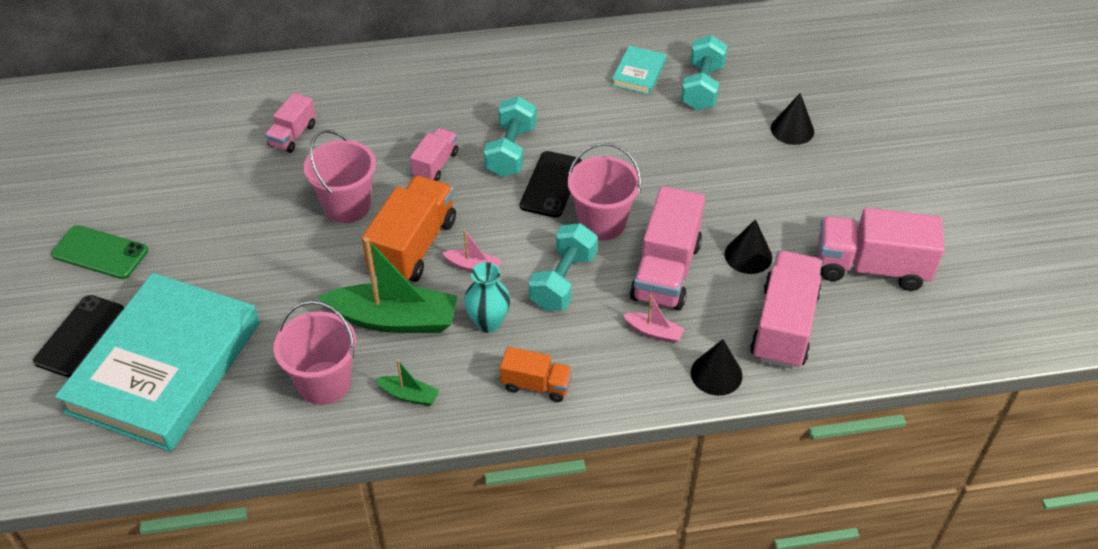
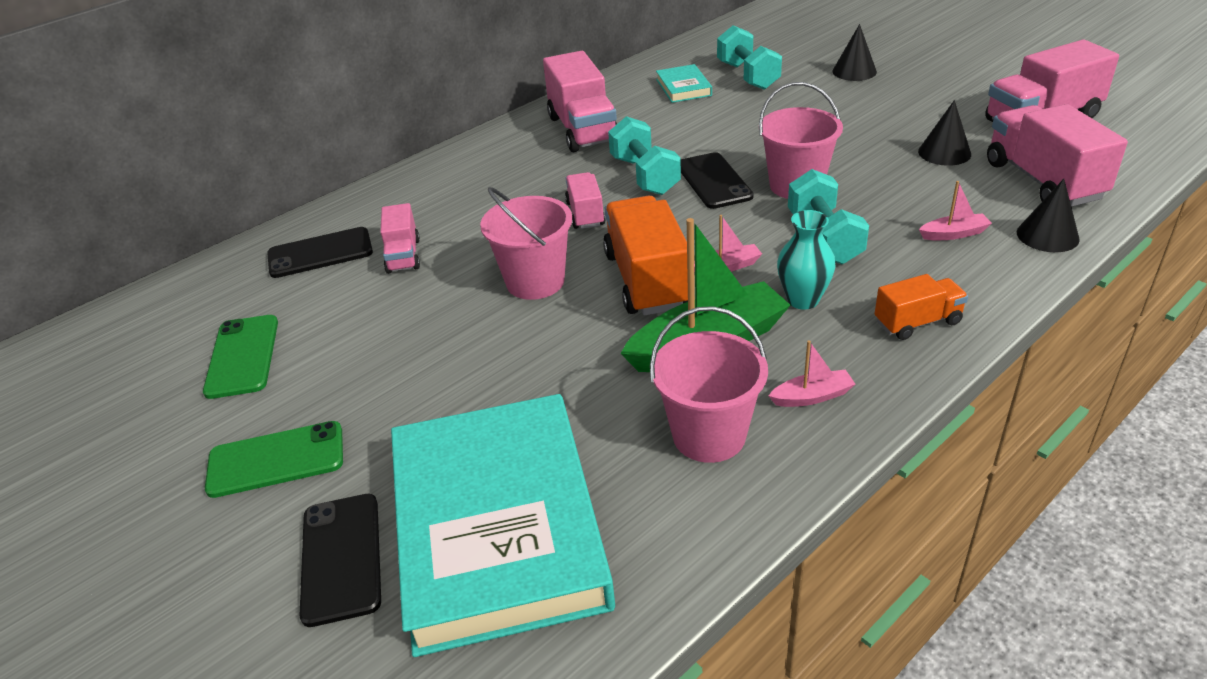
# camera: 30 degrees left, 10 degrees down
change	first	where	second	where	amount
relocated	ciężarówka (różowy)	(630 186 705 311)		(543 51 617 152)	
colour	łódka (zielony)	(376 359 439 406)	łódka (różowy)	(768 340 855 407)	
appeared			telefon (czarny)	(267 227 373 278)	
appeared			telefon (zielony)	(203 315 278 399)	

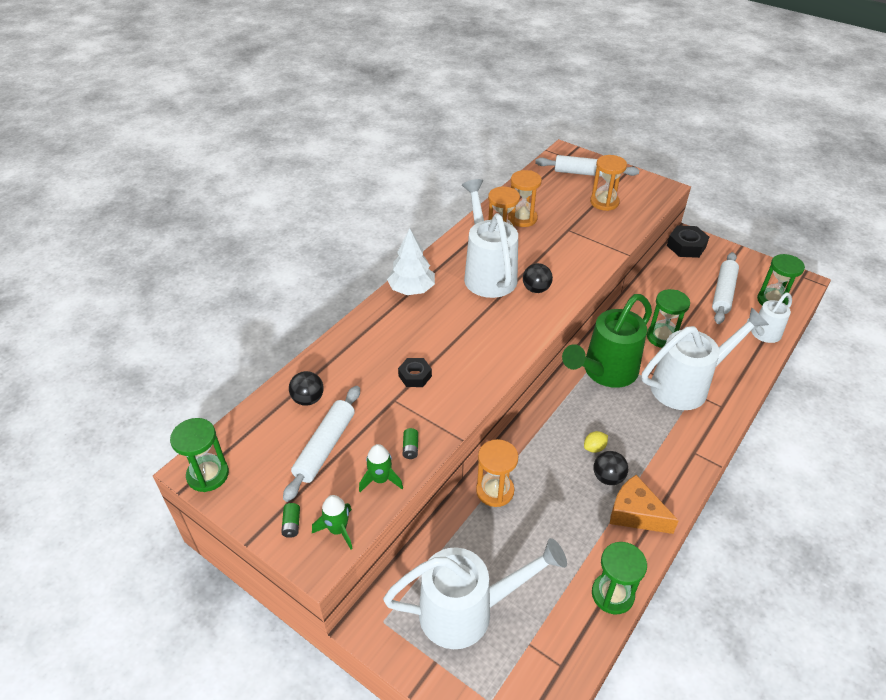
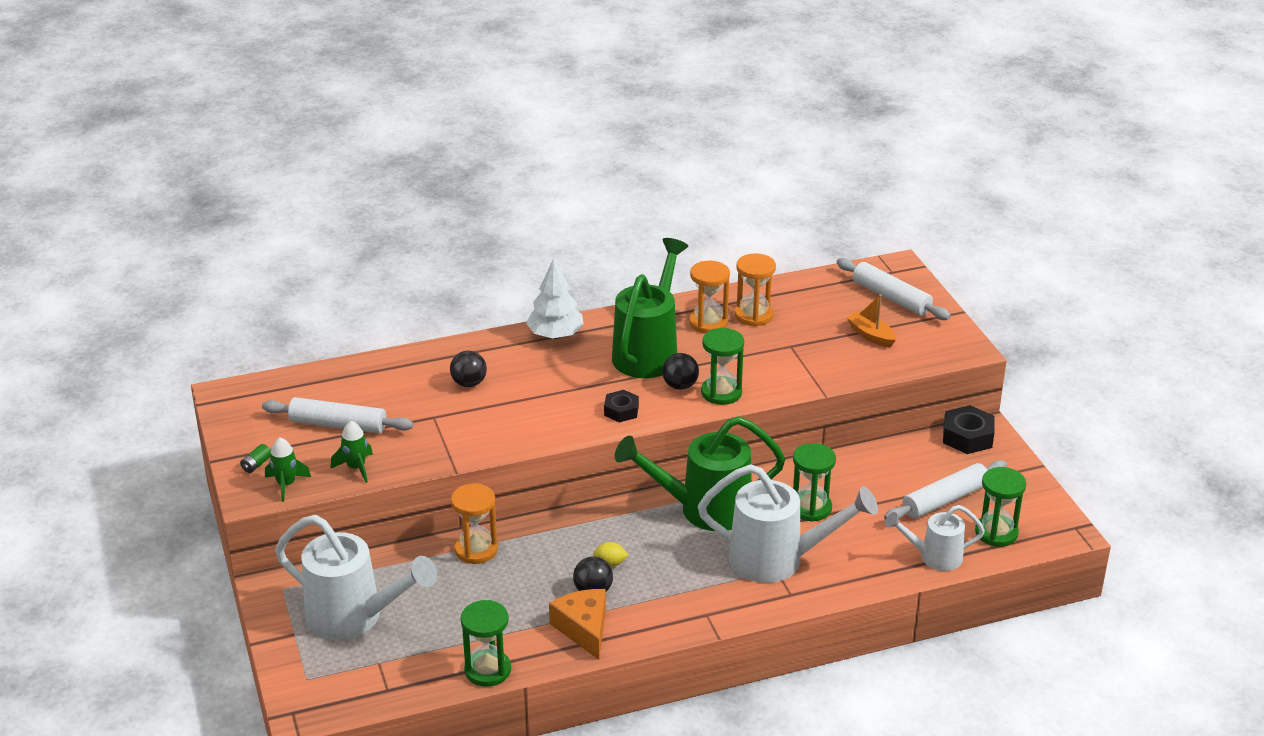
# camera: 35 degrees right, 10 degrees down
change	first	where	second	where	amount
exchanged	klepsydra (pomarańczowy)	(590 155 627 211)	łódka (pomarańczowy)	(847 294 896 347)	
colour	konewka (biały)	(462 179 518 298)	konewka (zielony)	(612 238 688 378)	
relocated	nakrętka (czarny)	(398 358 432 387)		(604 390 639 423)	
relocated	piłka (czarny)	(289 371 324 406)		(450 351 487 387)	
spun	wałek do ciasta (biały)	(283 386 360 502)		(262 397 413 433)	45 degrees clockwise
relocated	klepsydra (zielony)	(170 418 229 492)		(701 328 744 405)	
missing	bateria (zielony)	(403 428 418 459)			

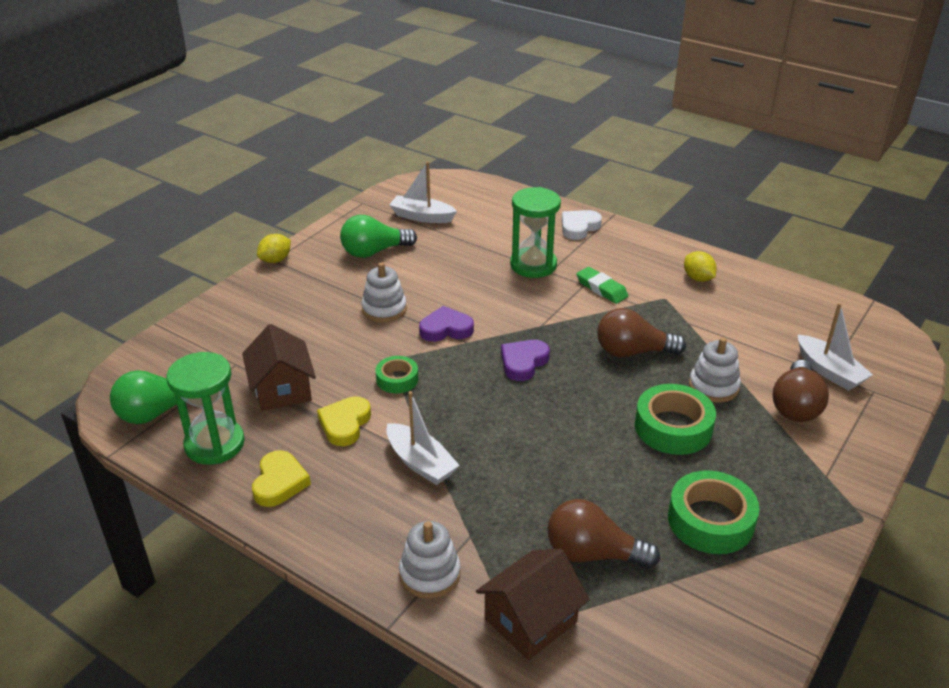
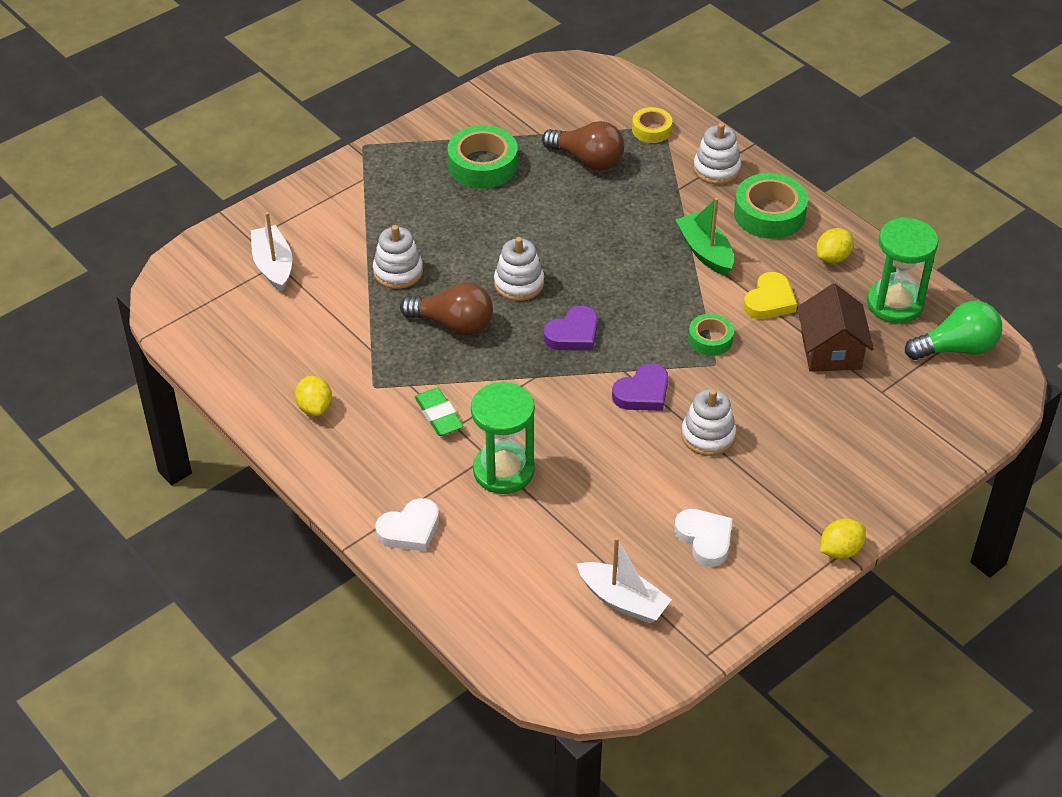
# camera: 165 degrees left, 10 degrees up
change	first	where	second	where	amount
exchanged	żarówka (zielony)	(340 215 417 258)	serce (biały)	(674 509 733 567)	
spun	serce (fioletowy)	(419 306 474 342)		(612 363 668 411)	45 degrees counterclockwise
missing	żarówka (brązowy)	(773 360 829 422)			
relocated	taśma klejąca (zielony)	(635 384 716 455)		(734 173 808 239)	
colour	łódka (biały)	(386 391 460 485)	łódka (zielony)	(676 198 734 276)	
exchanged	serce (żółty)	(252 450 311 507)	cytryna (żółty)	(816 228 854 263)	
exchanged	domek (brązowy)	(476 549 590 660)	taśma klejąca (żółty)	(632 107 672 143)	
appeared			zabawka nakładanka (biały)	(494 237 544 301)	

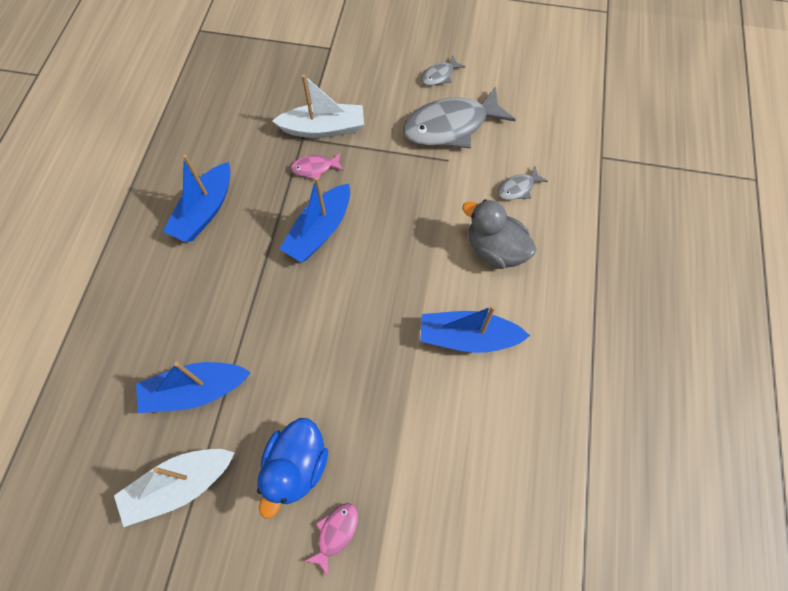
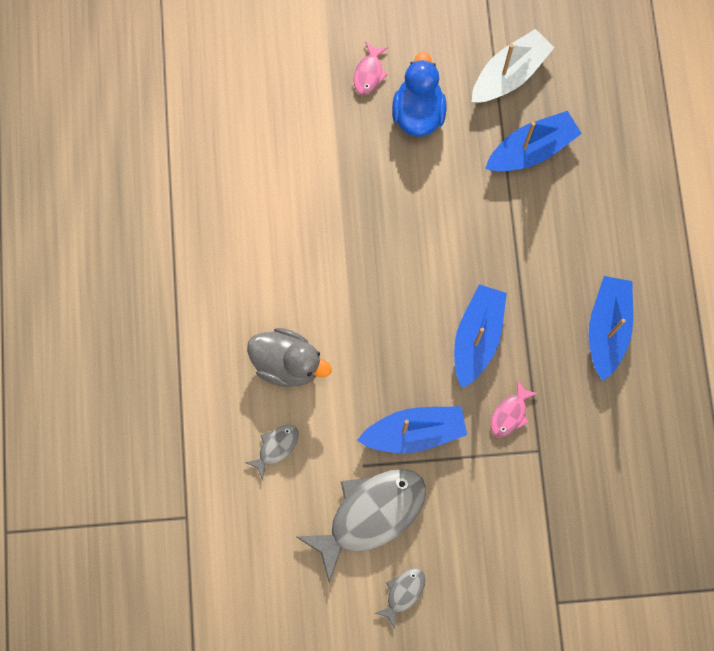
# camera: 165 degrees right, 10 degrees up
change	first	where	second	where	amount
missing	łódka (biały)	(272 74 364 138)			
spun	ryba (różowy)	(291 153 344 179)		(491 380 538 437)	150 degrees clockwise
relocated	łódka (niebieski)	(420 305 530 353)		(357 406 467 453)	

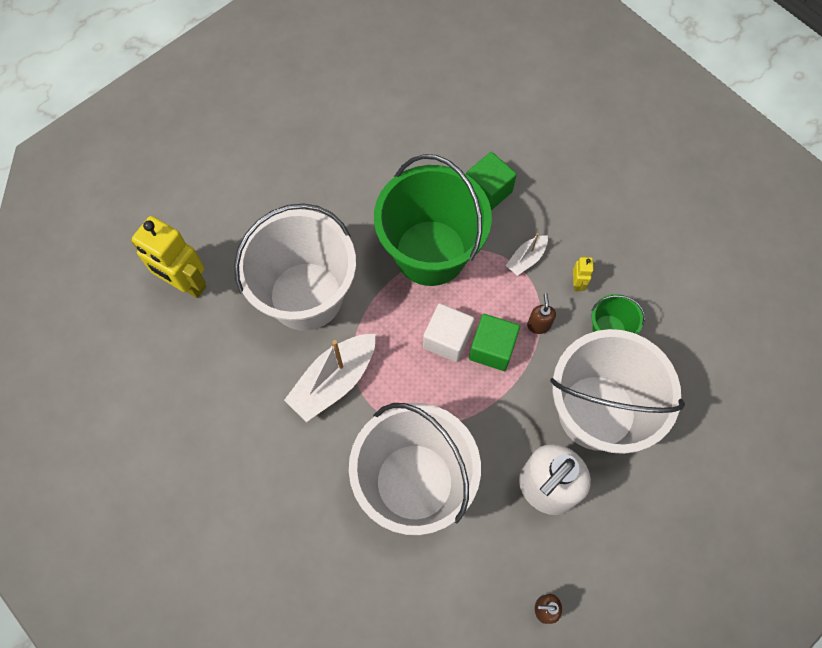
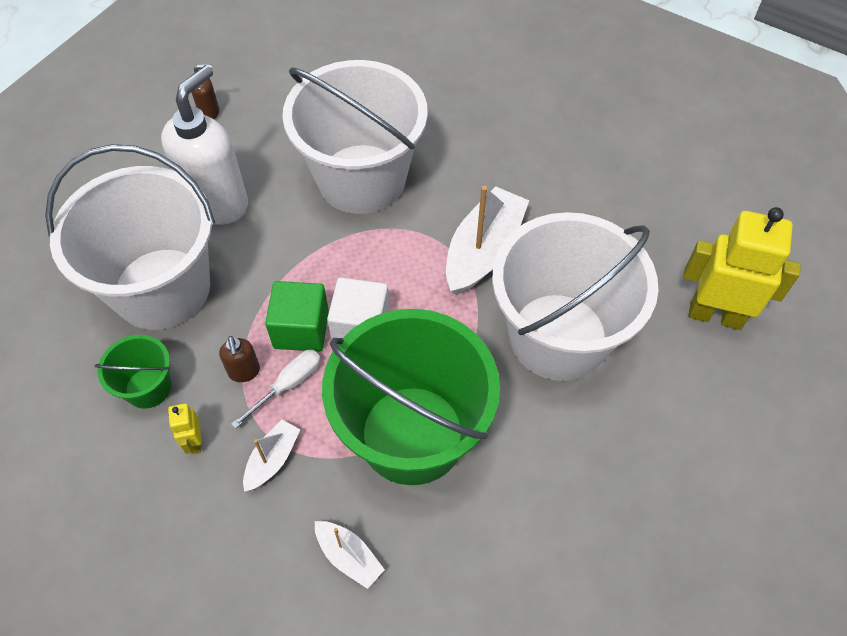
# camera: 165 degrees right, 10 degrees down
change	first	where	second	where	amount
exchanged	sześcian (zielony)	(466 152 517 210)	łódka (biały)	(315 521 385 589)	
appeared			śrubokręt (biały)	(231 350 321 429)	

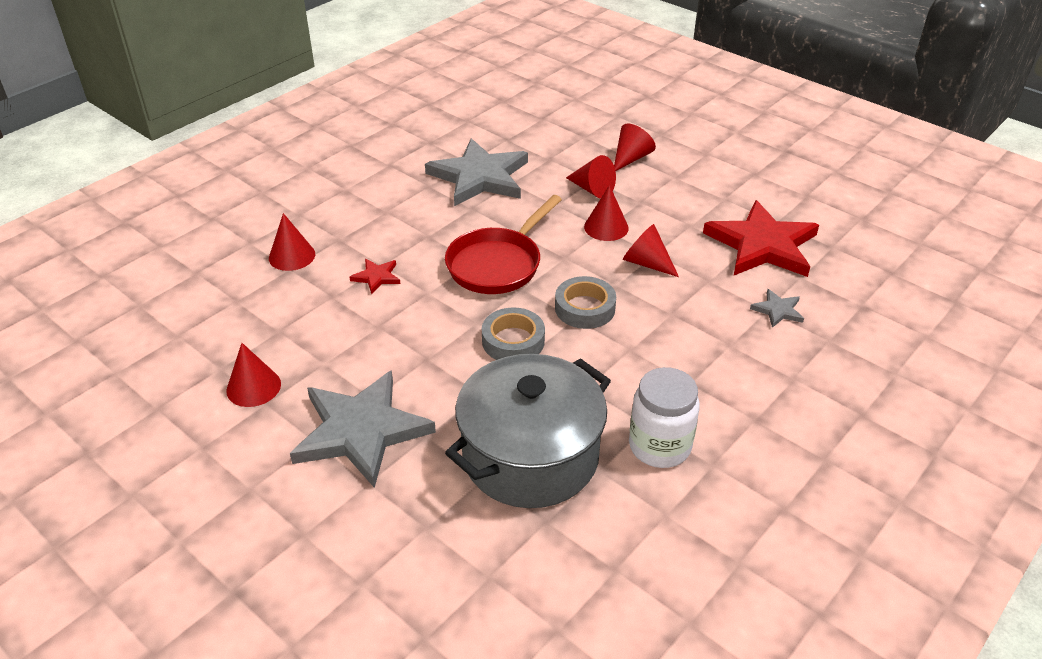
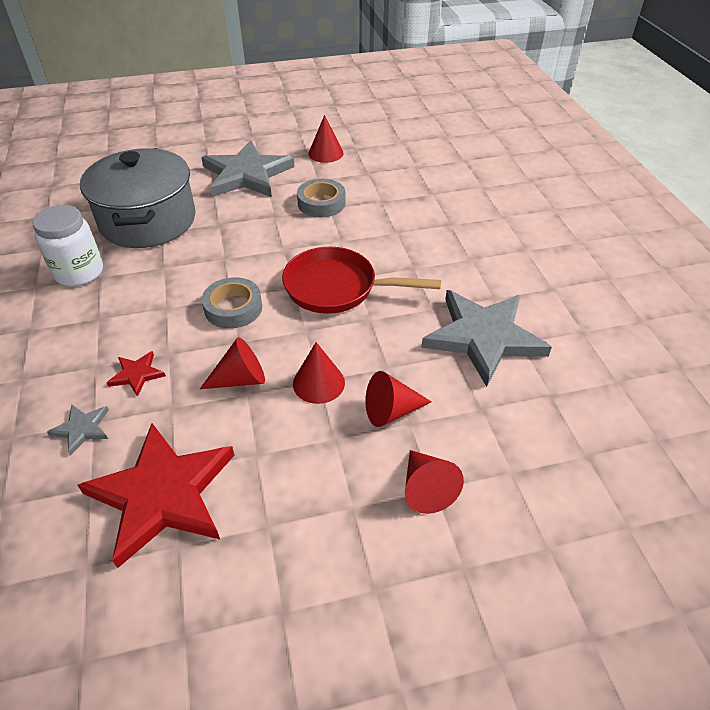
# camera: 125 degrees right, 5 degrees up
change	first	where	second	where	amount
spun	patelnia (czerwony)	(445 195 562 294)		(282 247 441 314)	60 degrees counterclockwise
missing	stożek (czerwony)	(269 213 315 271)			
relocated	gwiazda (czerwony)	(349 259 400 295)		(107 351 166 397)	
relocated	taśma klejąca (szary)	(482 307 545 360)		(297 179 346 217)	

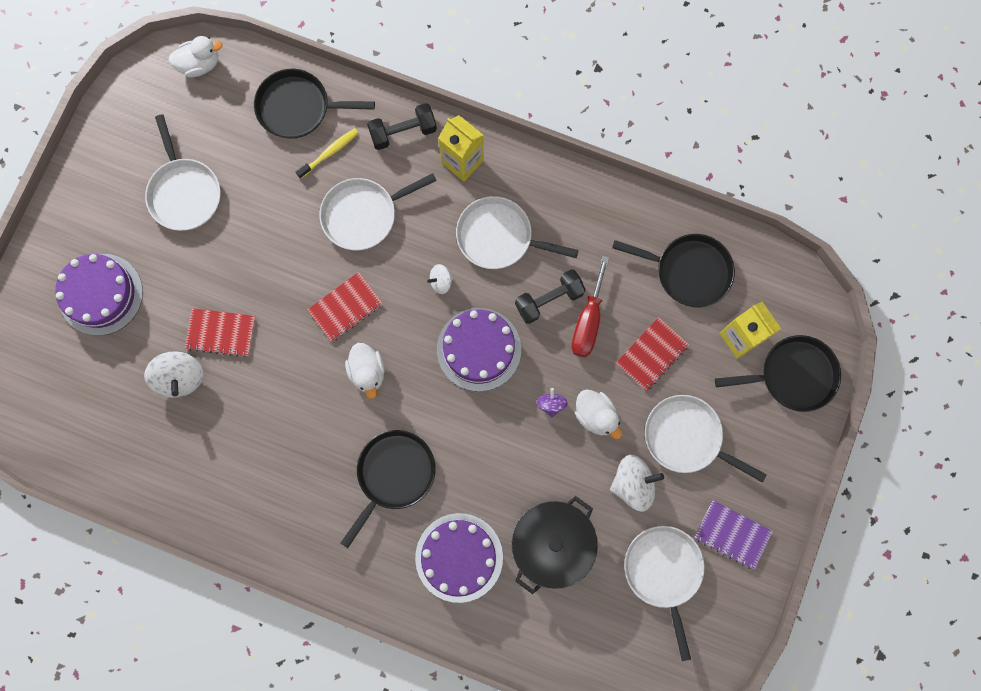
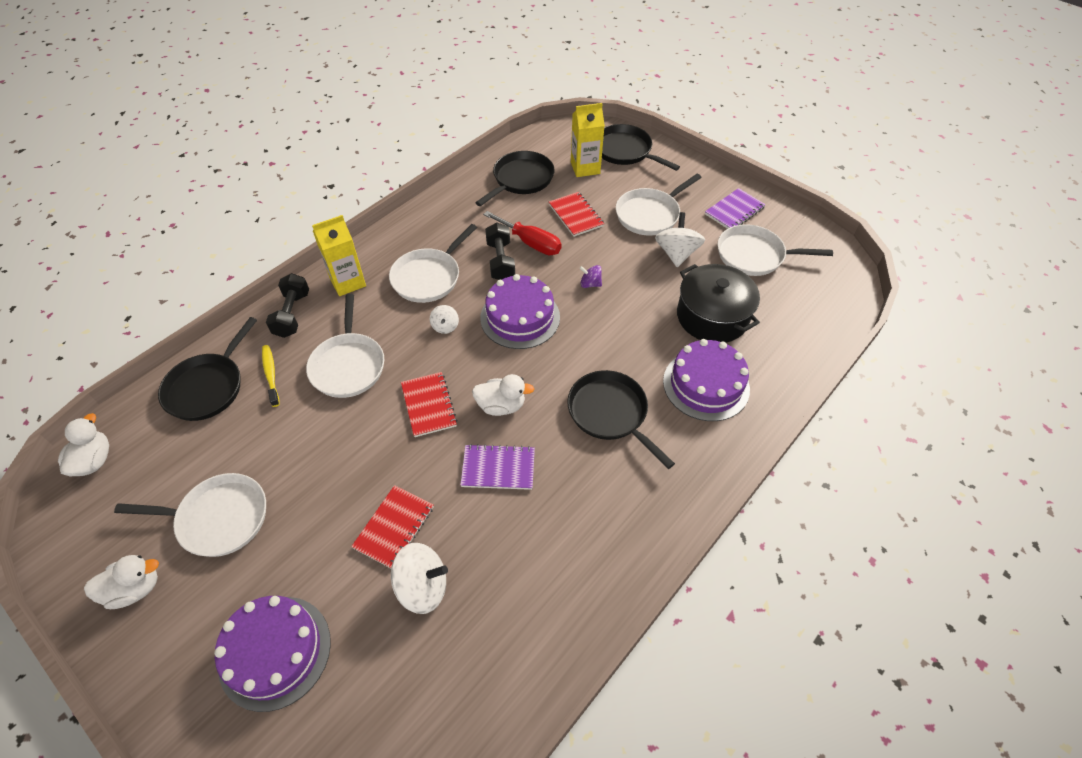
# camera: 70 degrees left, 25 degrees down
change	first	where	second	where	amount
spun	patelnia (czarny)	(715 335 841 412)		(602 124 680 171)	60 degrees counterclockwise
relocated	kaczka (biały)	(575 389 622 439)		(84 555 159 609)	
appeared			zeszyt (fioletowy)	(460 444 535 490)	

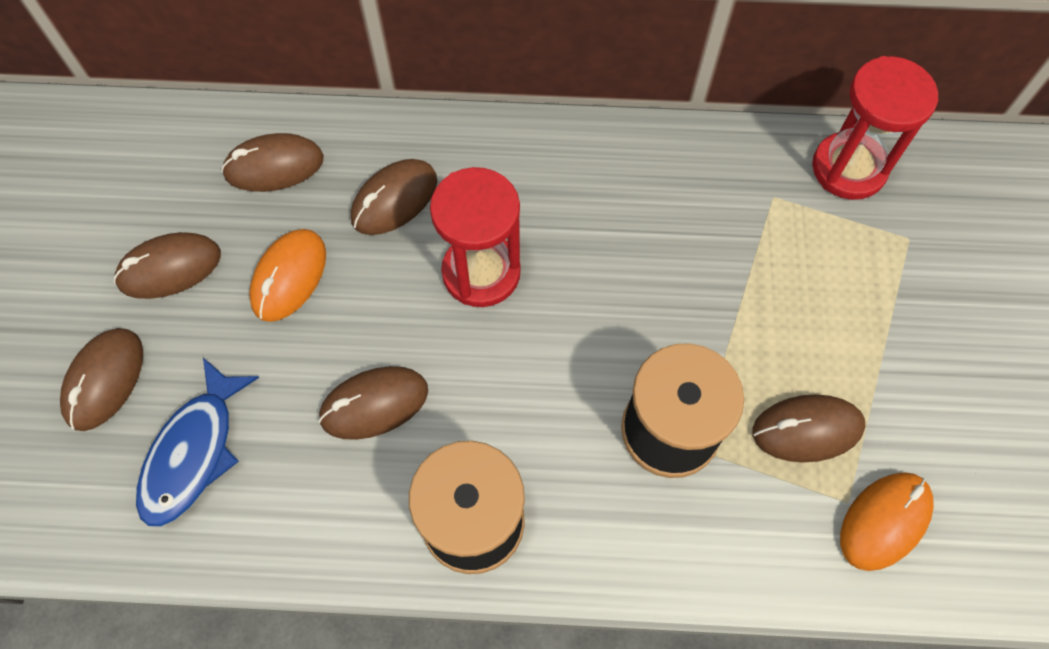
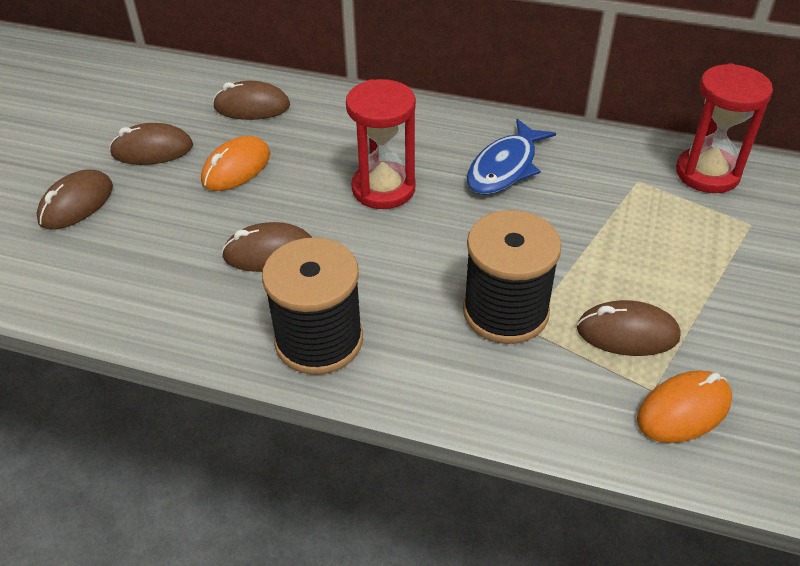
# camera: 15 degrees right, 20 degrees down
change	first	where	second	where	amount
missing	myszka (brązowy)	(351 159 437 235)			
relocated	ryba (niebieski)	(136 358 259 527)		(467 119 556 195)	

